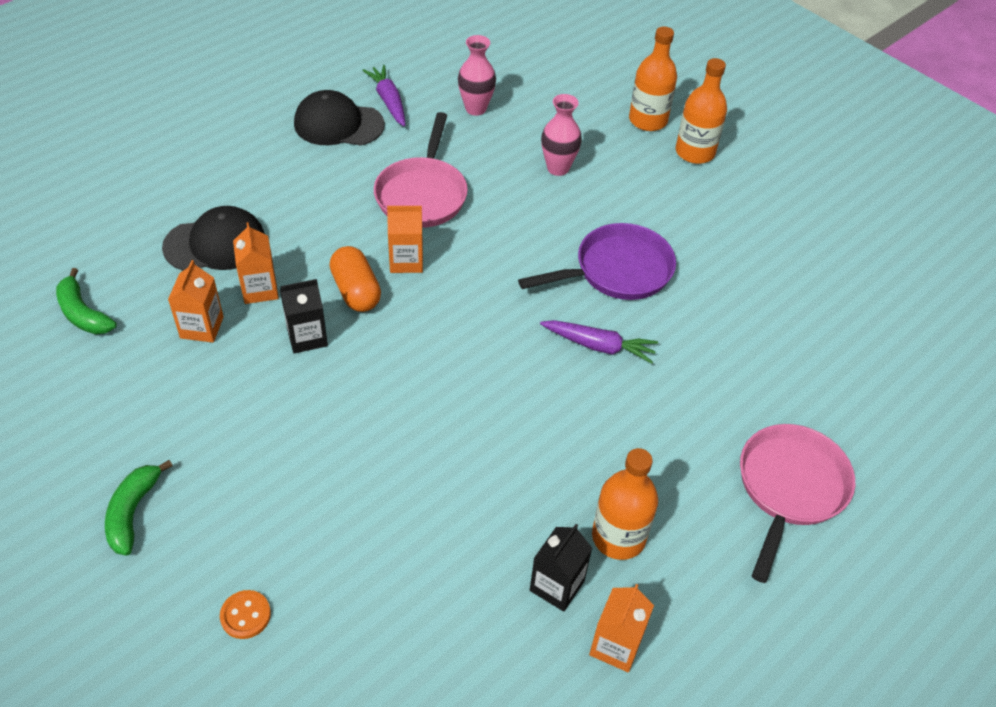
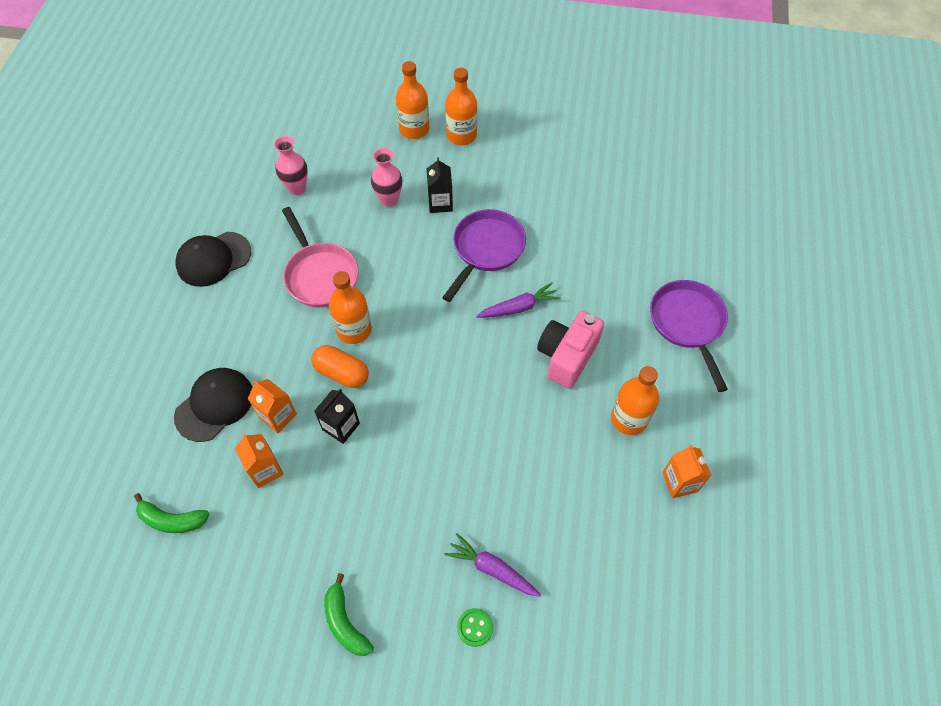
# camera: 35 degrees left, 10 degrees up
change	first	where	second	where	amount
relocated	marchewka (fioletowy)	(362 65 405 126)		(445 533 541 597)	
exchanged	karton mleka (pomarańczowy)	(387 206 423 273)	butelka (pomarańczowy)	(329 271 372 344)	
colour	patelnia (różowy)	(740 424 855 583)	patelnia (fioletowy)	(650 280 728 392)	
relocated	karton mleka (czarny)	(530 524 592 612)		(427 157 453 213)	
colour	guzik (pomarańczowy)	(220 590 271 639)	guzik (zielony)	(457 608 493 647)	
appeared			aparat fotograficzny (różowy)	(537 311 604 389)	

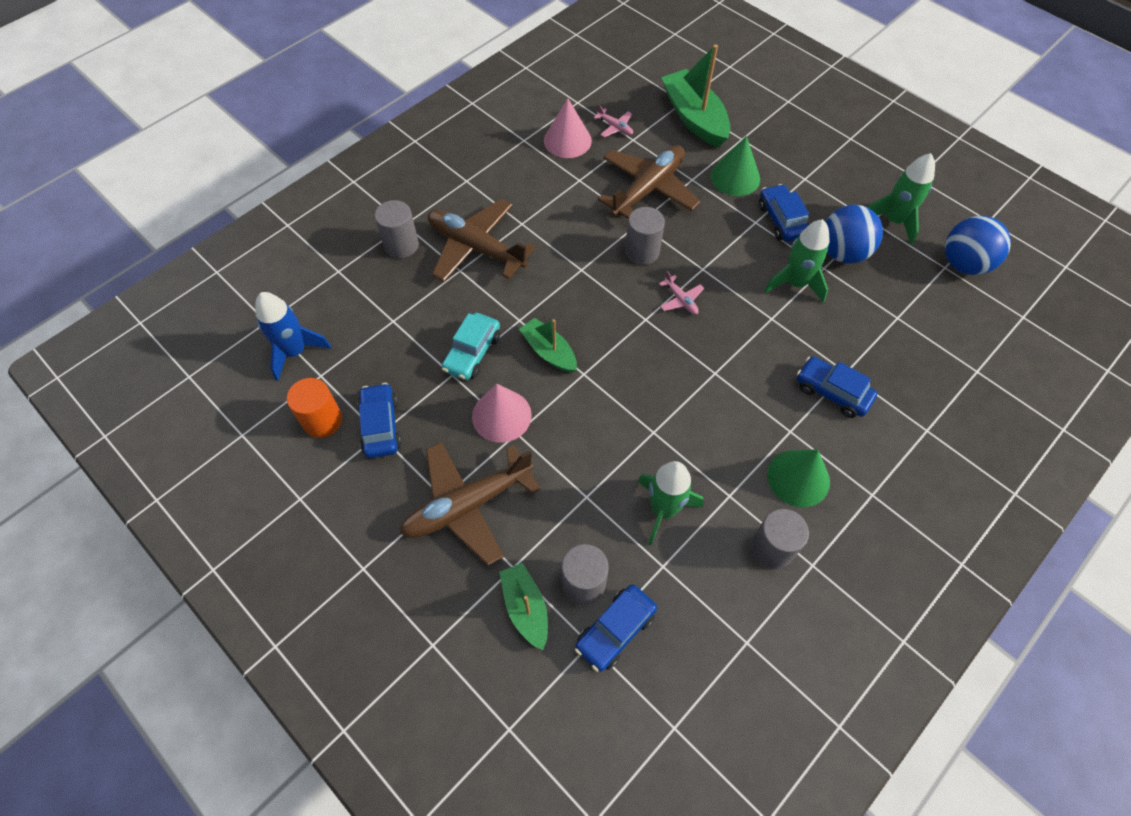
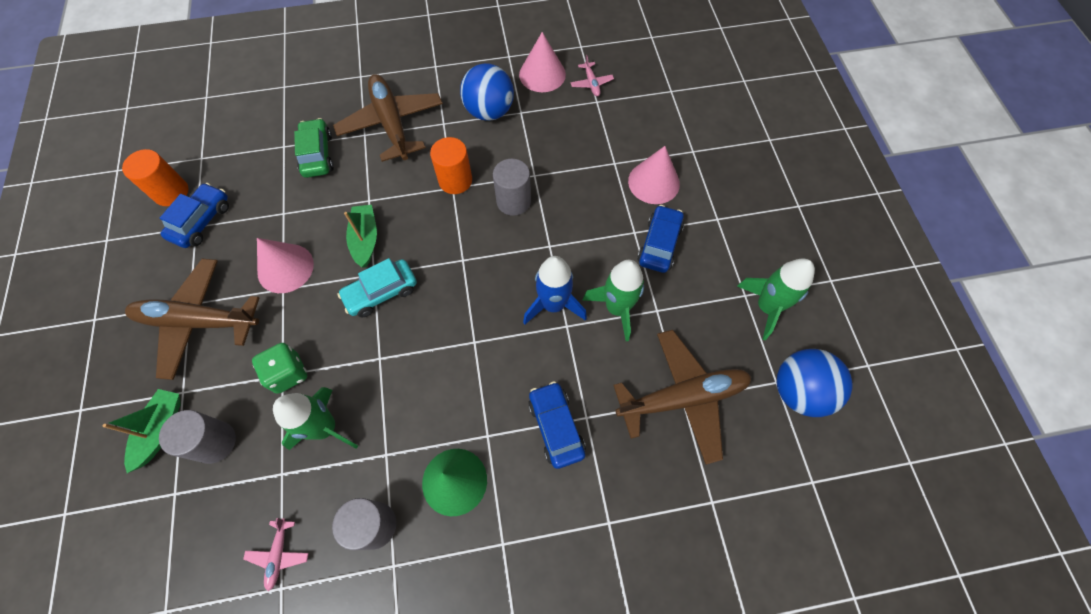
# camera: 35 degrees right, 5 degrees up
change	first	where	second	where	amount
missing	łódka (zielony)	(661 45 731 148)			
colour	stożek (zielony)	(710 136 760 196)	stożek (różowy)	(628 146 680 204)	
relocated	samolot (brązowy)	(598 145 700 219)		(613 330 752 465)	
missing	walec (szary)	(375 200 419 258)			
relocated	piłka (niebieski)	(826 205 883 264)		(460 63 514 121)	
relocated	samolot (różowy)	(659 271 704 315)		(243 518 309 591)	
relocated	rakieta (niebieski)	(255 292 331 381)		(523 256 587 325)	
relocated	samochód (turkusowy)	(442 313 500 380)		(337 258 417 317)	
missing	samochód (niebieski)	(575 584 657 672)			
appeared			samochód (zielony)	(294 118 334 178)	
appeared			walec (pomarańczowy)	(430 137 472 194)	
appeared			kostka do gry (zielony)	(252 343 307 394)	

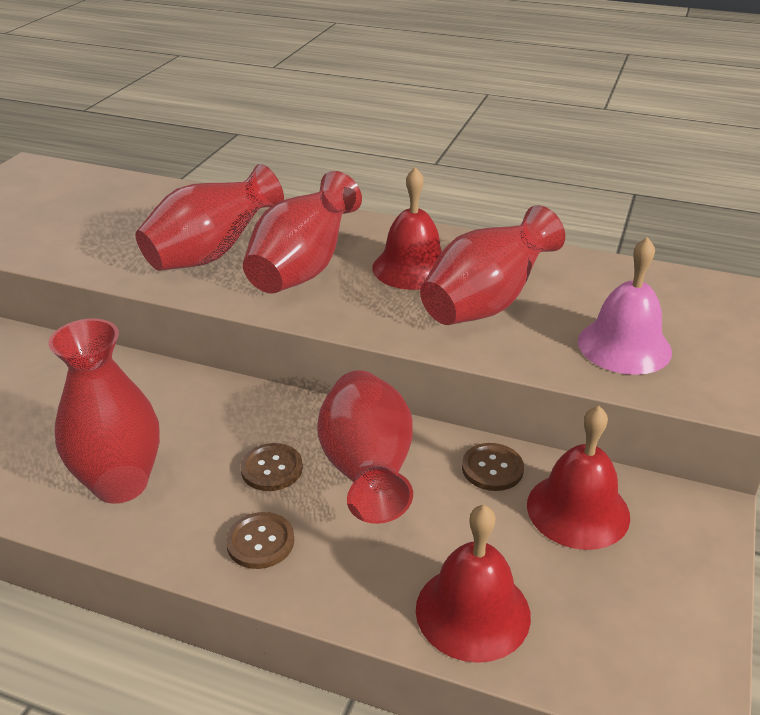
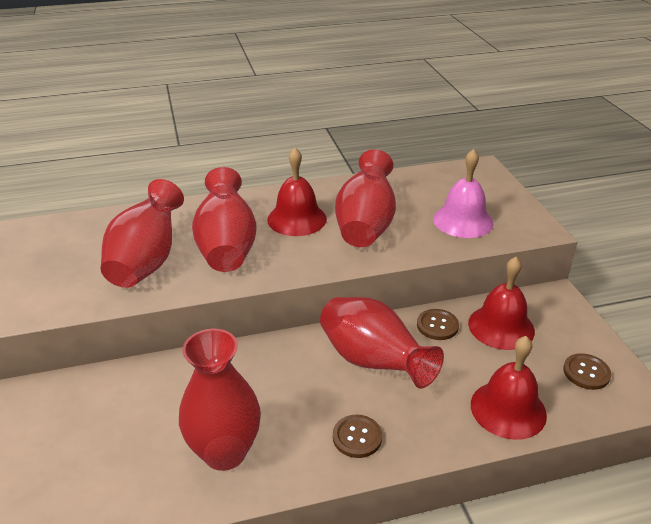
# camera: 35 degrees left, 0 degrees up
change	first	where	second	where	amount
relocated	guzik (brązowy)	(241 443 303 491)		(563 353 611 390)	

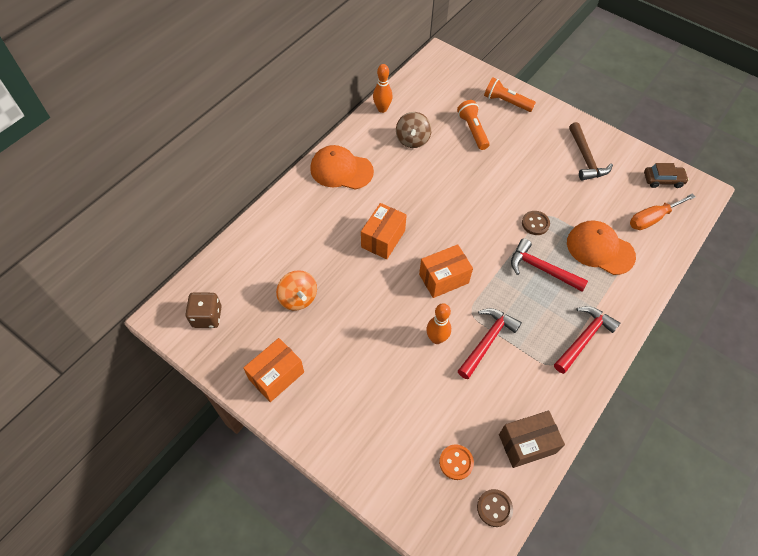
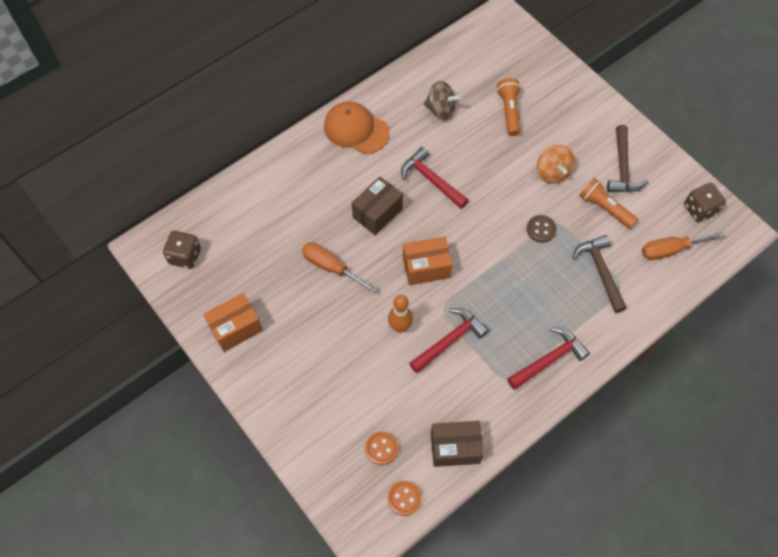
# camera: 15 degrees right, 5 degrees up
change	first	where	second	where	amount
missing	kręgiel (pomarańczowy)	(373 64 393 113)			
relocated	latarka (pomarańczowy)	(484 78 536 112)		(579 178 638 229)	
spun	bączek (brązowy)	(396 112 432 148)		(424 81 462 120)	90 degrees counterclockwise
exchanged	samochód (brązowy)	(644 163 689 188)	kostka do gry (brązowy)	(684 183 726 223)	
colour	pudełko (pomarańczowy)	(361 203 407 259)	pudełko (brązowy)	(352 176 403 235)	
exchanged	czapka (pomarańczowy)	(567 220 636 275)	młotek (brązowy)	(572 235 627 313)	
relocated	młotek (czerwony)	(511 238 588 292)		(401 147 469 209)	
relocated	bączek (pomarańczowy)	(276 270 317 311)		(537 145 575 184)	
colour	guzik (brązowy)	(477 489 513 527)	guzik (pomarańczowy)	(387 481 421 516)	
appeared			śrubokręt (pomarańczowy)	(302 242 377 293)	

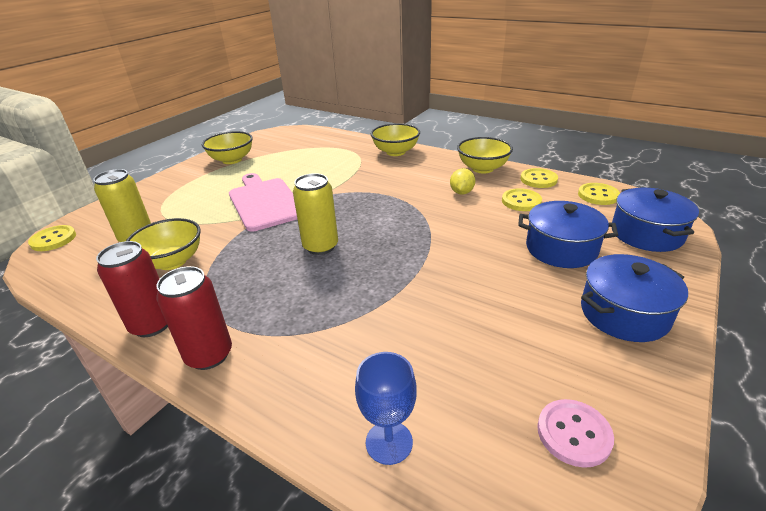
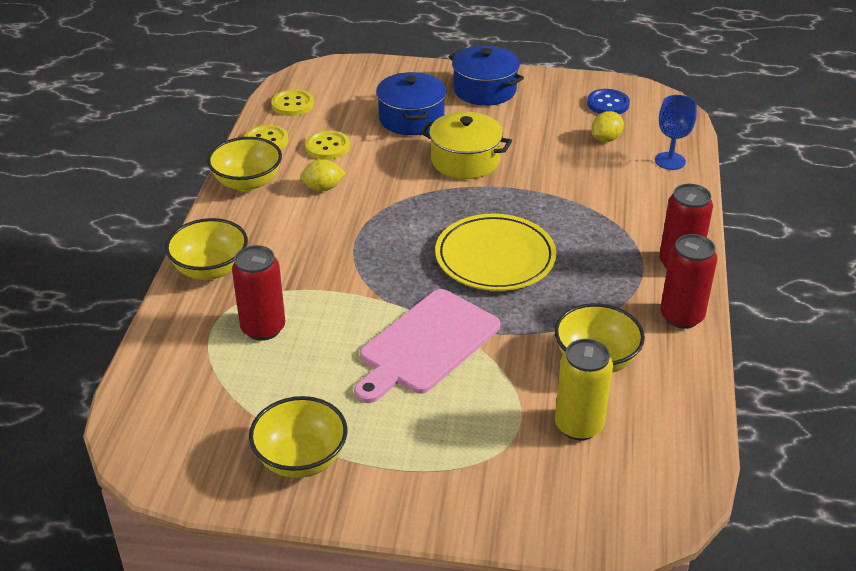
# camera: 115 degrees left, 5 degrees up
change	first	where	second	where	amount
exchanged	puszka (żółty)	(293 173 338 255)	talerz (żółty)	(435 214 556 291)	
missing	garnek (niebieski)	(612 187 699 252)			
missing	guzik (żółty)	(28 225 76 251)			
colour	guzik (różowy)	(537 399 614 468)	guzik (niebieski)	(587 89 630 114)	
appeared			cytryna (żółty)	(591 111 624 142)	
appeared			garnek (żółty)	(420 112 512 179)	
appeared			puszka (czerwony)	(232 245 285 341)	

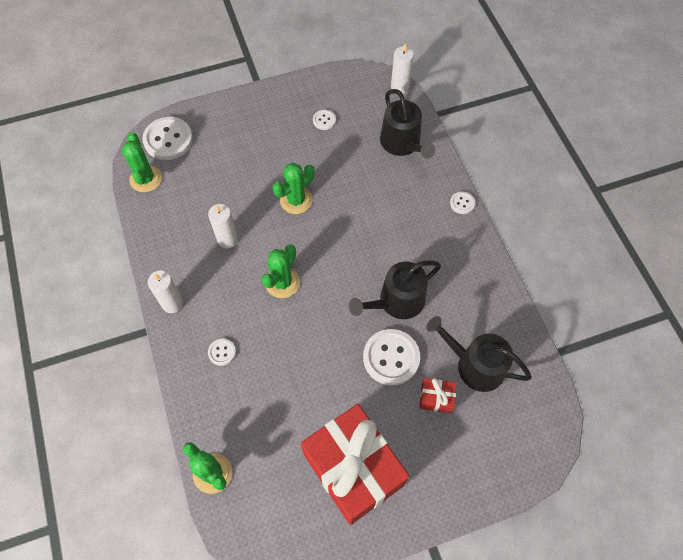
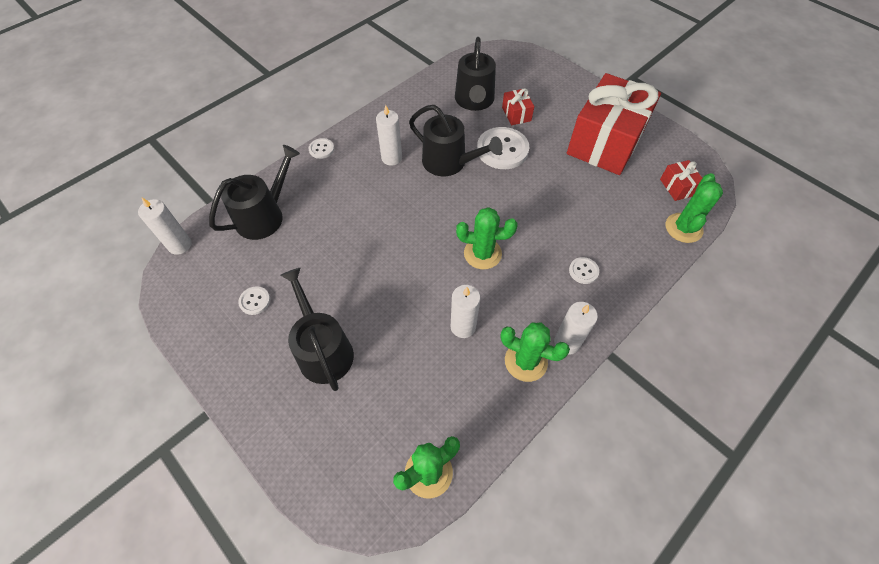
# camera: 115 degrees left, 5 degrees down
change	first	where	second	where	amount
missing	guzik (biały)	(142 117 193 160)			
relocated	kaktus (zielony)	(272 163 315 214)		(500 322 570 382)	
appeared			świeca (biały)	(376 105 402 166)	
appeared			prezent (czerwony)	(660 160 702 201)	
appeared			konewka (czarny)	(280 268 354 391)	

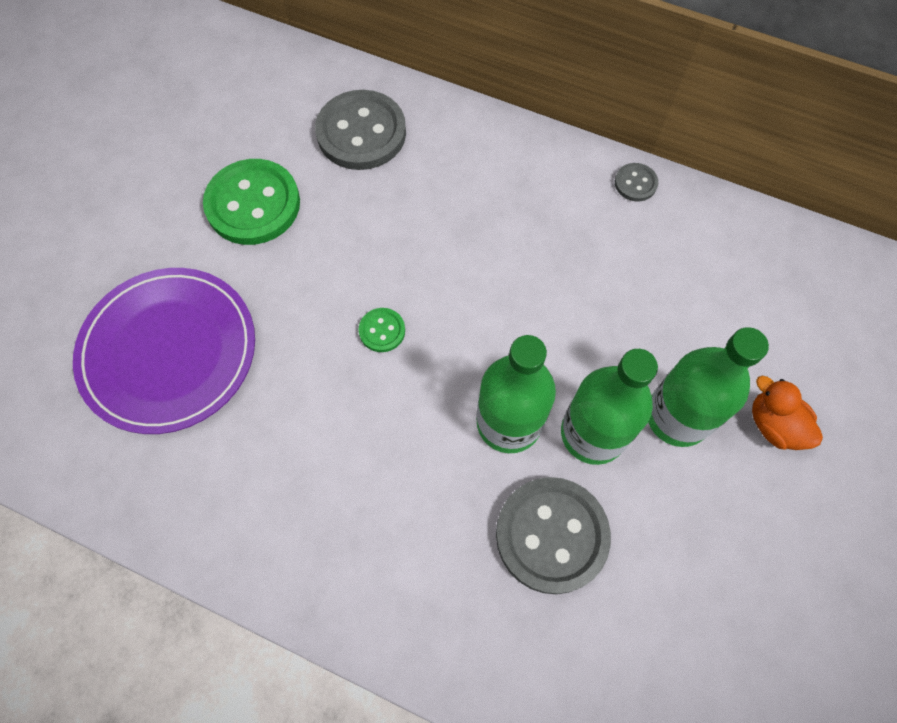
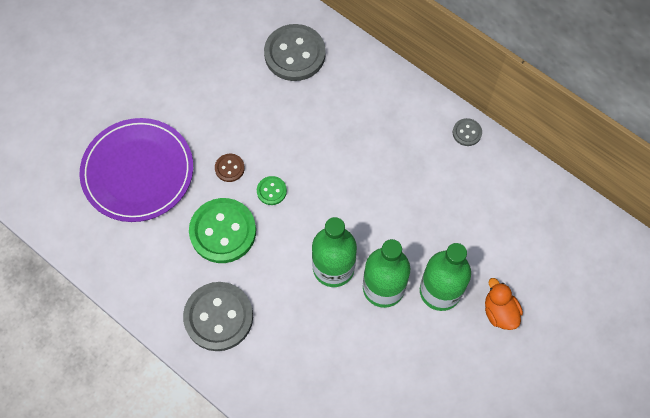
# camera: 15 degrees right, 0 degrees up
change	first	where	second	where	amount
relocated	guzik (zielony)	(203 159 300 245)		(189 198 256 263)	
relocated	guzik (szary)	(496 477 611 594)		(183 282 253 351)	
appeared			guzik (brązowy)	(215 154 245 182)	

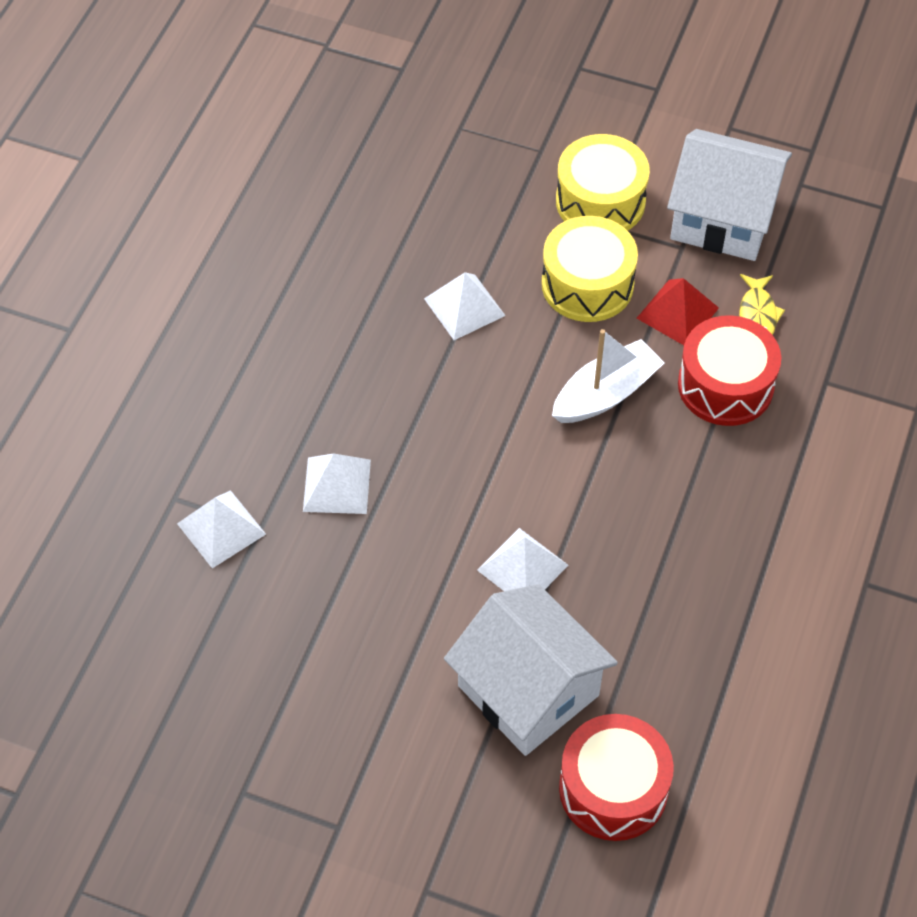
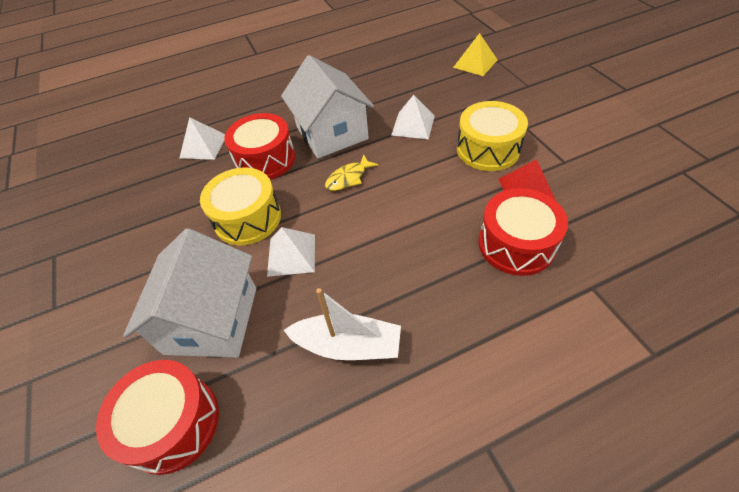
# camera: 50 degrees right, 5 degrees down
change	first	where	second	where	amount
relocated	domek (biały)	(667 129 792 261)		(281 55 374 158)	
relocated	bęben (żółty)	(556 134 650 231)		(200 167 281 245)	
relocated	ryba (żółty)	(739 274 785 335)		(325 155 379 191)	
relocated	łódka (biały)	(552 329 665 423)		(284 288 401 360)	
exchanged	piramida (biały)	(303 453 371 514)	bęben (czerwony)	(224 113 295 180)	
appeared			piramida (żółty)	(453 33 497 76)	

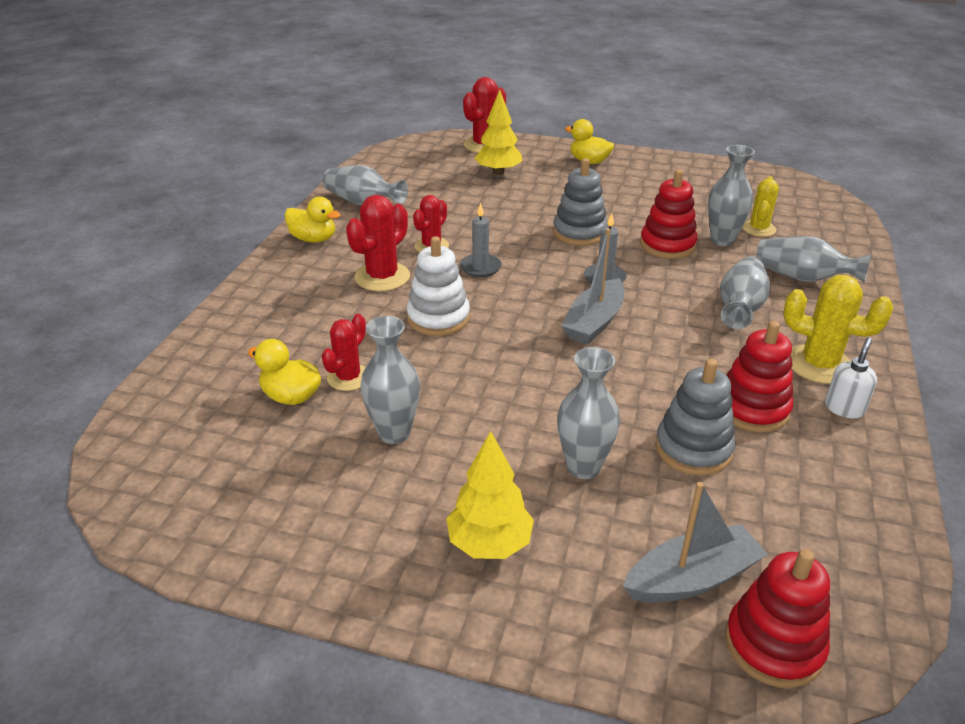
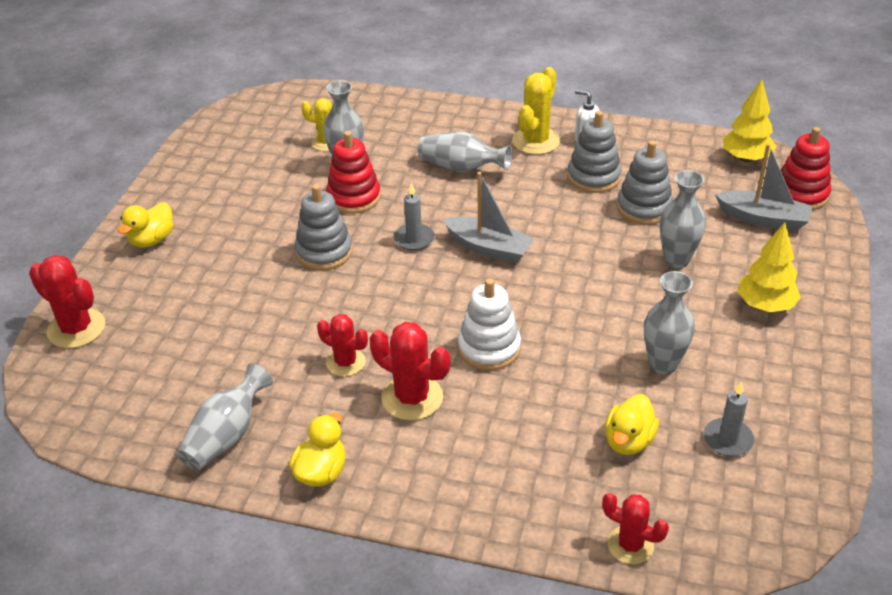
# camera: 90 degrees left, 5 degrees up
change	first	where	second	where	amount
relocated	drzewko (żółty)	(475 90 522 175)		(723 79 776 162)	
relocated	świeca (szary)	(460 203 502 277)		(704 382 754 457)	
missing	wazon (szary)	(756 236 871 283)			
relocated	kaktus (czerwony)	(322 314 366 391)		(602 493 669 564)	
colour	zabawka nakładanka (czerwony)	(726 321 793 432)	zabawka nakładanka (szary)	(568 111 622 193)	
spun	łódka (szary)	(623 482 768 603)		(715 144 813 231)	135 degrees clockwise

